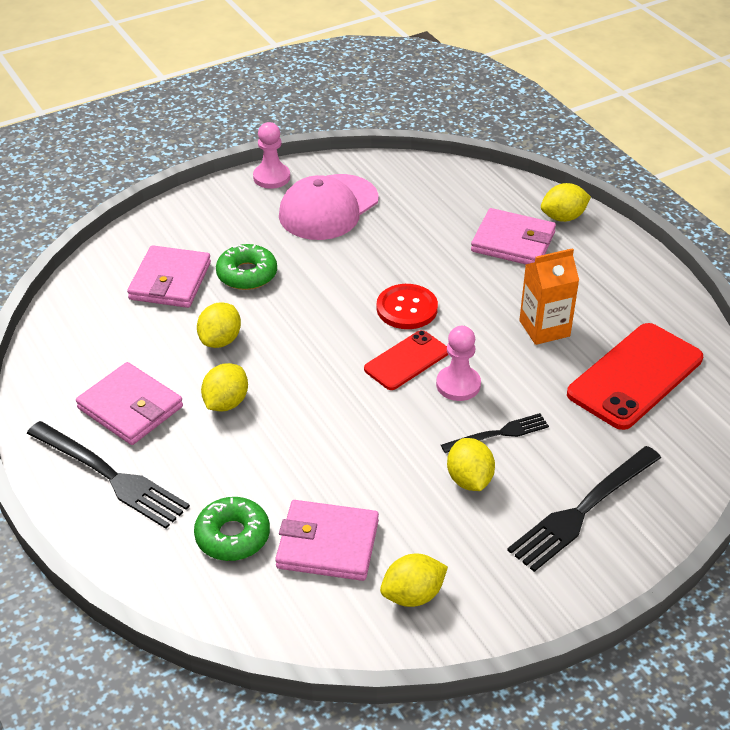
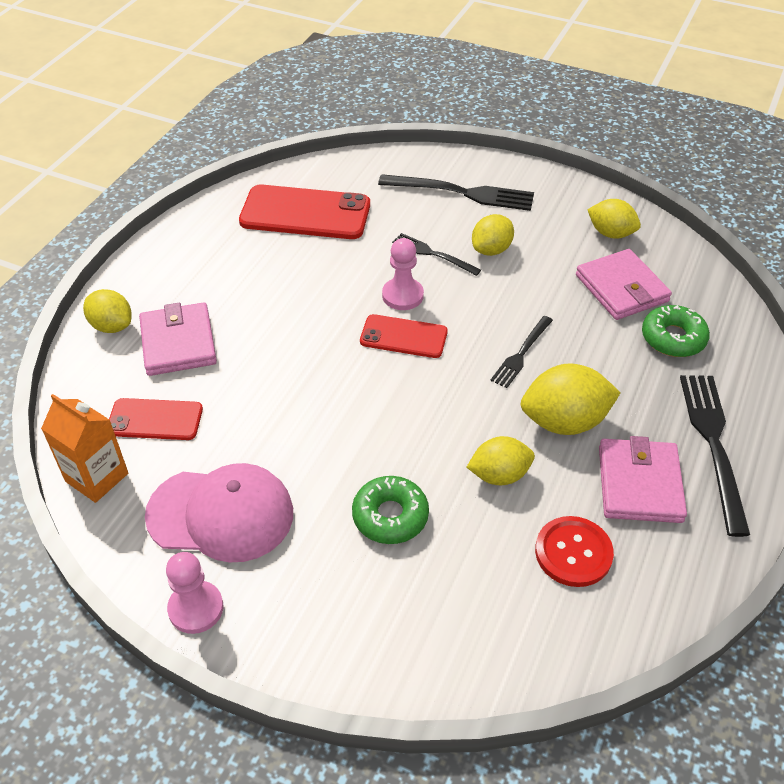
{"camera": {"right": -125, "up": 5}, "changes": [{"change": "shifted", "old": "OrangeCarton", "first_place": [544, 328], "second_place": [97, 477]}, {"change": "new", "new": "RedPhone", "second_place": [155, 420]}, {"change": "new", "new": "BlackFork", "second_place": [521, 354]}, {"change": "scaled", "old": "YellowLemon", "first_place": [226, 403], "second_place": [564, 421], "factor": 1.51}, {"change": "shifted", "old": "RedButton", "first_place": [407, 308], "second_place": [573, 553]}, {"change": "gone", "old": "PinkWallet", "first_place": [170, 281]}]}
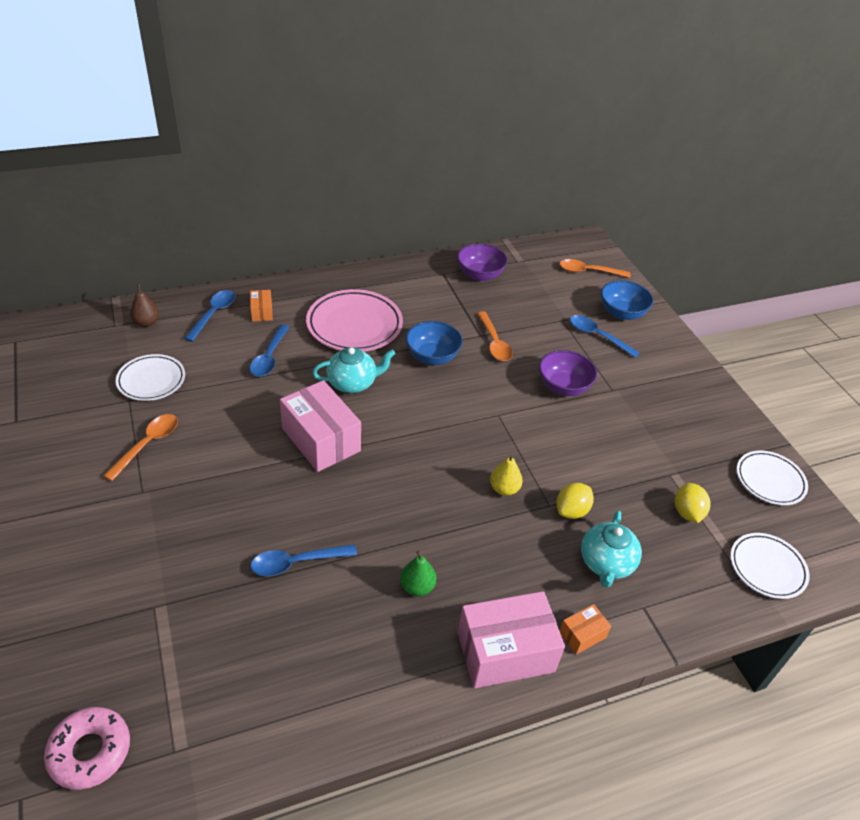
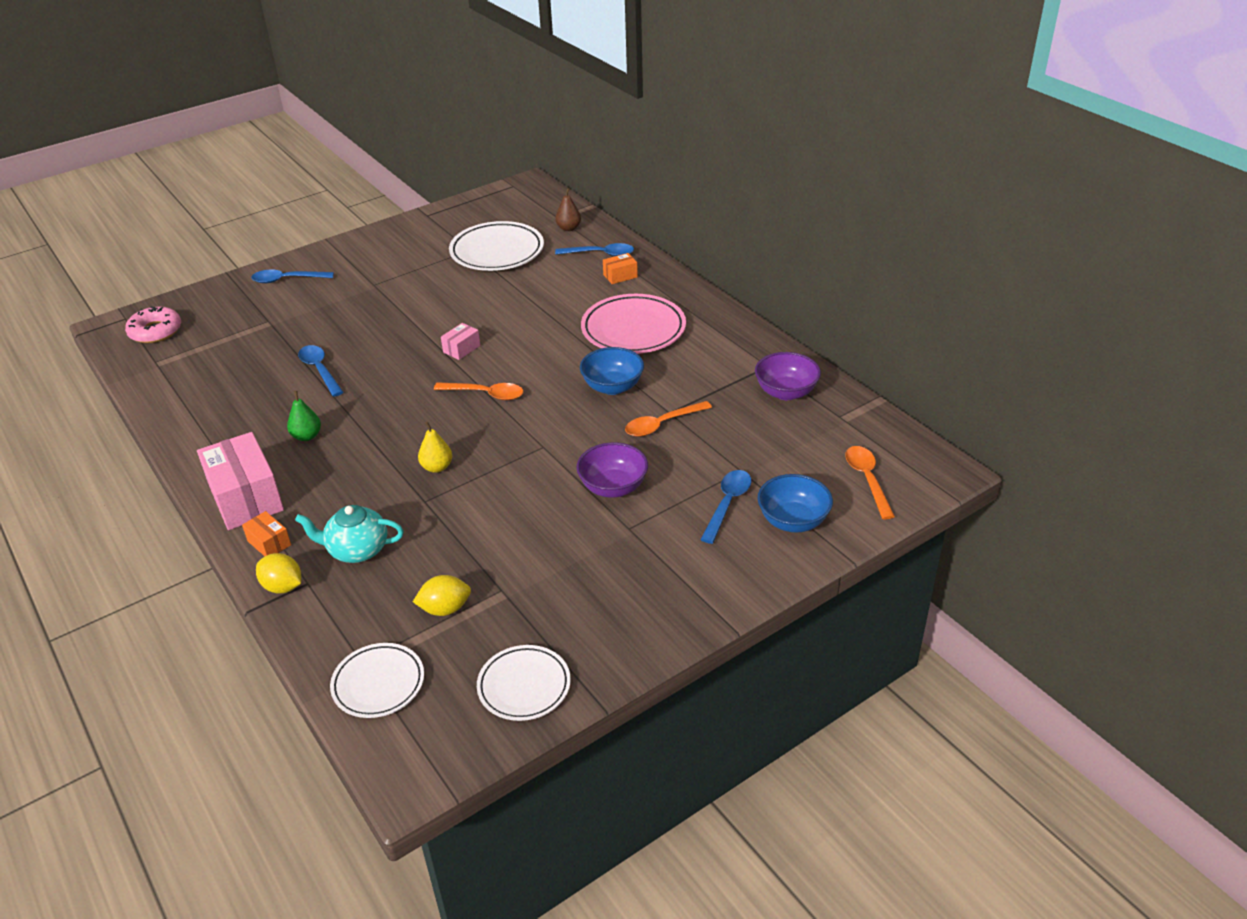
{"camera": {"right": 80, "up": -5}, "changes": [{"change": "shifted", "old": "BlueSpoon", "first_place": [269, 357], "second_place": [287, 280]}, {"change": "shifted", "old": "YellowLemon", "first_place": [571, 511], "second_place": [283, 587]}, {"change": "shifted", "old": "OrangeSpoon", "first_place": [147, 444], "second_place": [485, 394]}, {"change": "scaled", "old": "PinkBox", "first_place": [321, 440], "second_place": [461, 349], "factor": 0.47}, {"change": "scaled", "old": "WhitePlate", "first_place": [151, 380], "second_place": [497, 252], "factor": 1.59}, {"change": "gone", "old": "TurquoiseTeapot", "first_place": [352, 383]}]}
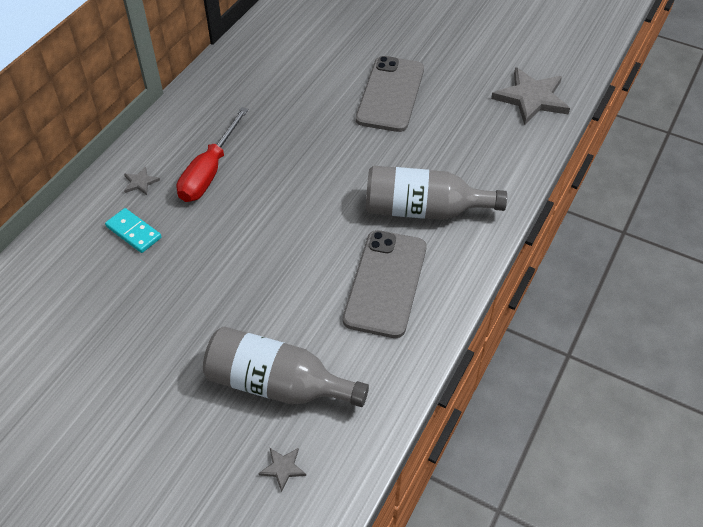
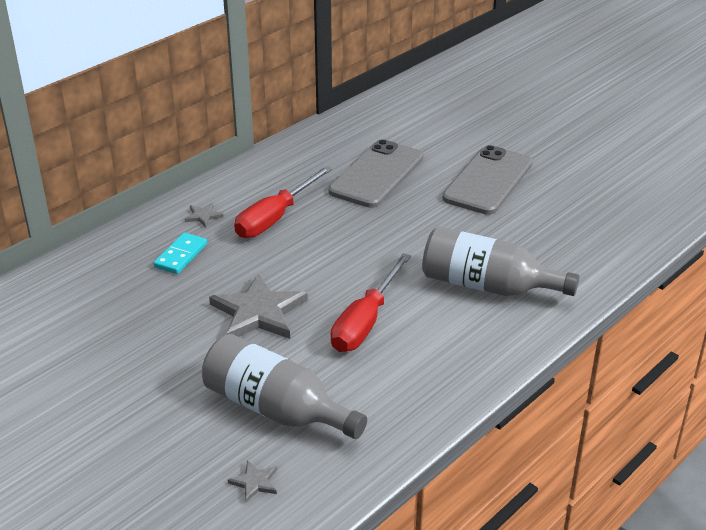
{"camera": {"right": 15, "up": -15}, "changes": [{"change": "rotated", "old": "TurquoiseDomino", "first_place": [133, 232], "second_place": [181, 255], "degrees": 60}, {"change": "shifted", "old": "GreyStar", "first_place": [531, 98], "second_place": [258, 312]}, {"change": "shifted", "old": "GreyPhone", "first_place": [385, 283], "second_place": [377, 174]}, {"change": "new", "new": "RedScrewdriver", "second_place": [365, 322]}]}
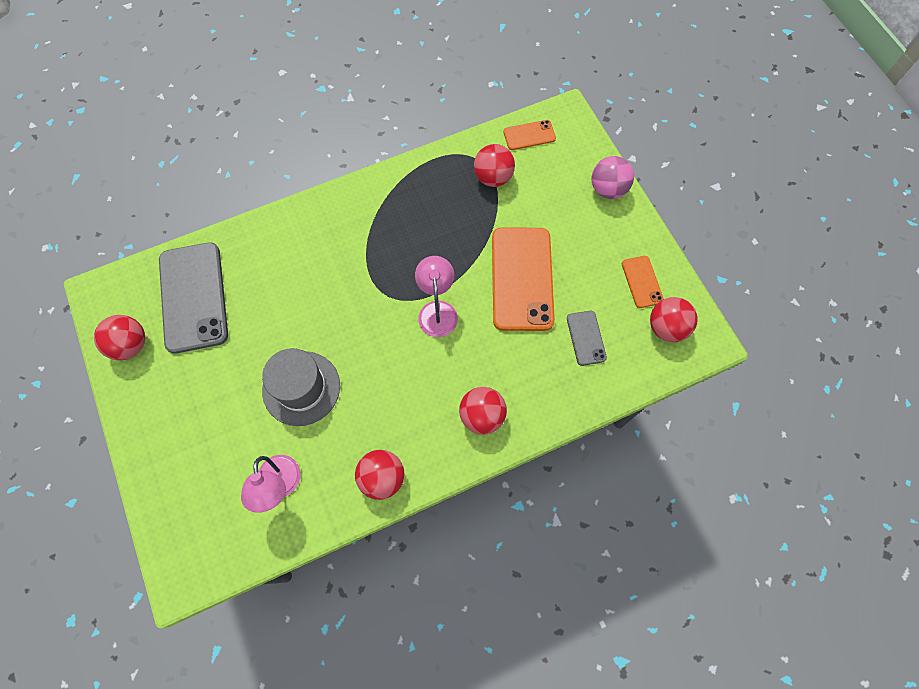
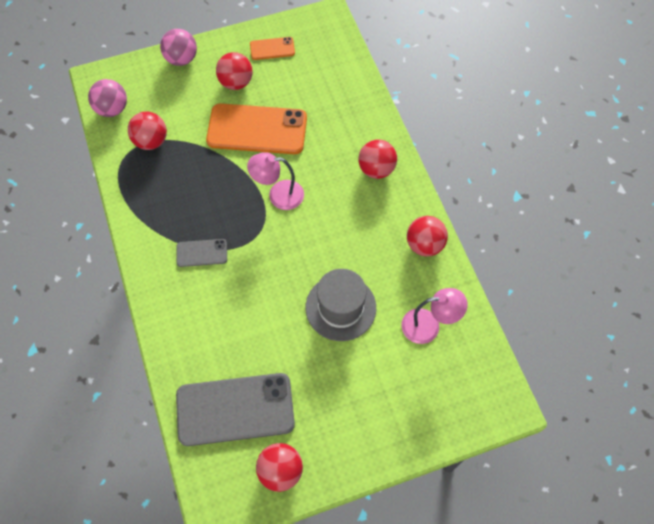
{"camera": {"right": -85, "up": -5}, "changes": [{"change": "swapped", "old": "OrangePhone", "new": "PinkBall", "first_place": [529, 135], "second_place": [112, 109]}, {"change": "shifted", "old": "GreyPhone", "first_place": [586, 338], "second_place": [202, 253]}, {"change": "shifted", "old": "RedBall", "first_place": [666, 327], "second_place": [236, 82]}]}
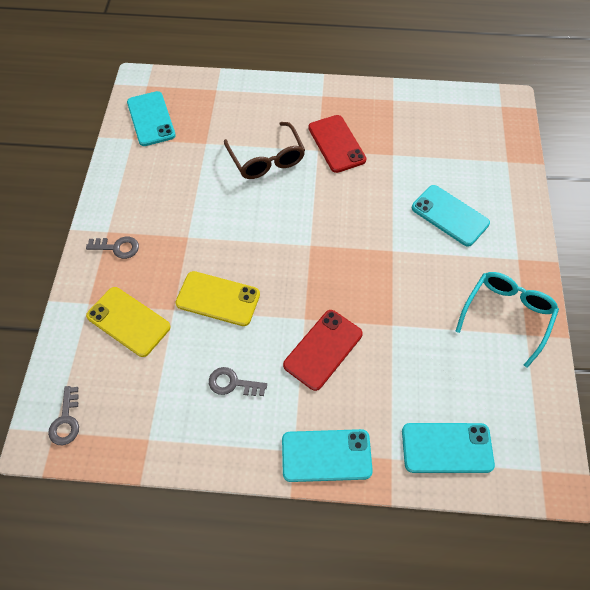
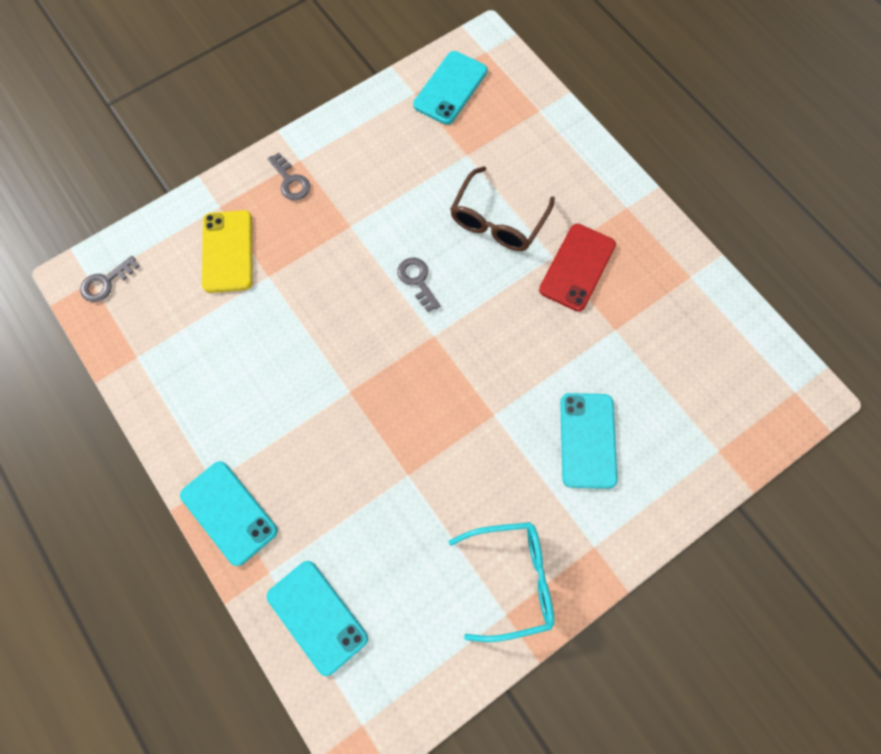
{"camera": {"right": 50, "up": 10}, "changes": [{"change": "shifted", "old": "GreyKey", "first_place": [232, 383], "second_place": [417, 280]}, {"change": "gone", "old": "YellowPhone", "first_place": [218, 299]}, {"change": "gone", "old": "RedPhone", "first_place": [323, 349]}]}
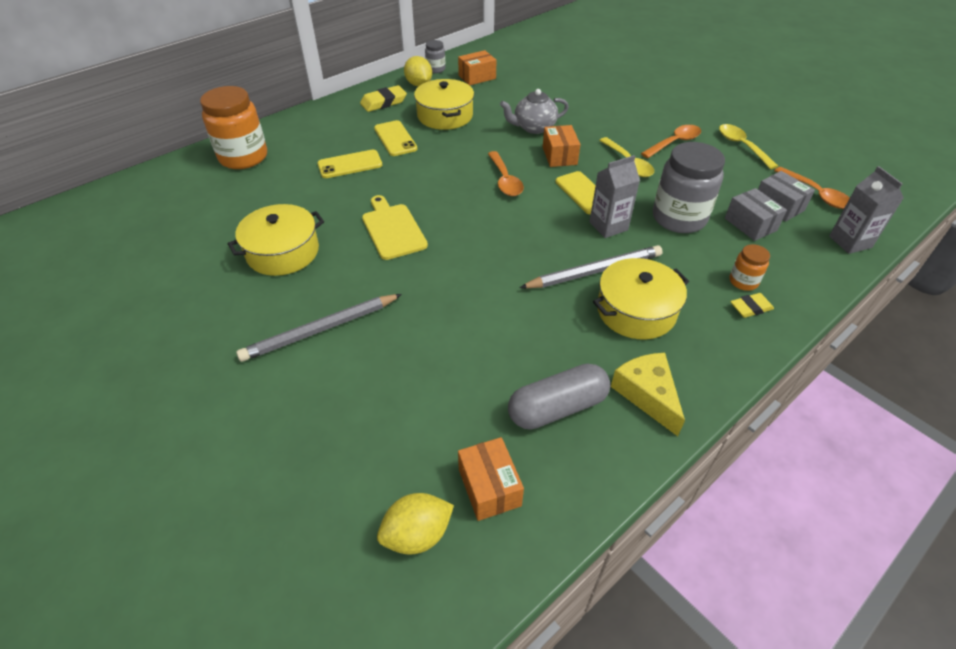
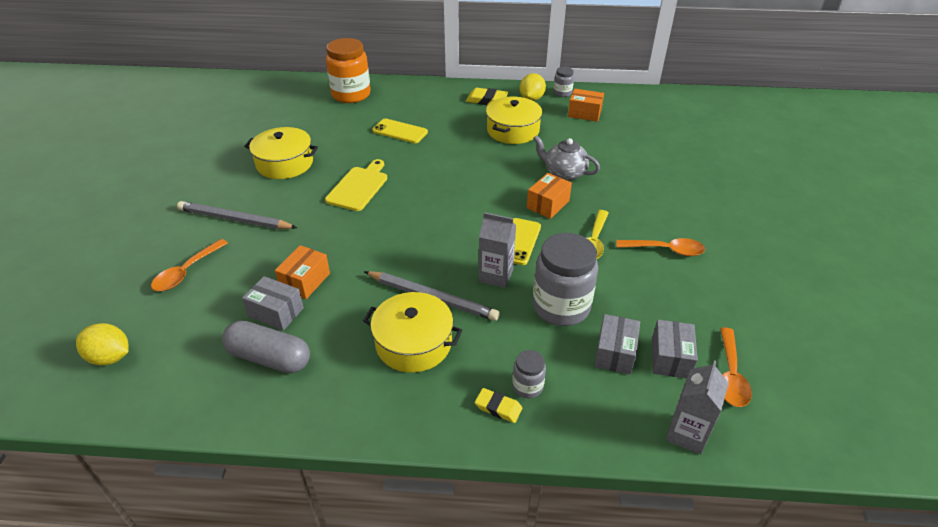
{"camera": {"right": 45, "up": -5}, "changes": [{"change": "shifted", "old": "OrangeSpoon", "first_place": [505, 180], "second_place": [186, 272]}, {"change": "new", "new": "GreyBox", "second_place": [276, 312]}, {"change": "shifted", "old": "OrangeBox", "first_place": [489, 487], "second_place": [305, 281]}, {"change": "repainted", "old": "OrangeJar", "new": "GreyJar", "first_place": [743, 281], "second_place": [527, 386]}, {"change": "gone", "old": "YellowPhone", "first_place": [395, 138]}, {"change": "gone", "old": "YellowCheese", "first_place": [647, 394]}, {"change": "gone", "old": "YellowSpoon", "first_place": [742, 146]}]}
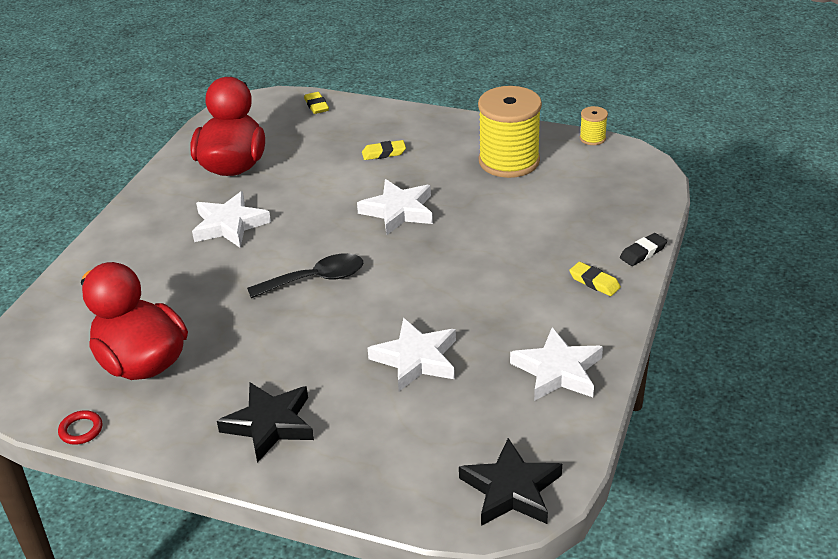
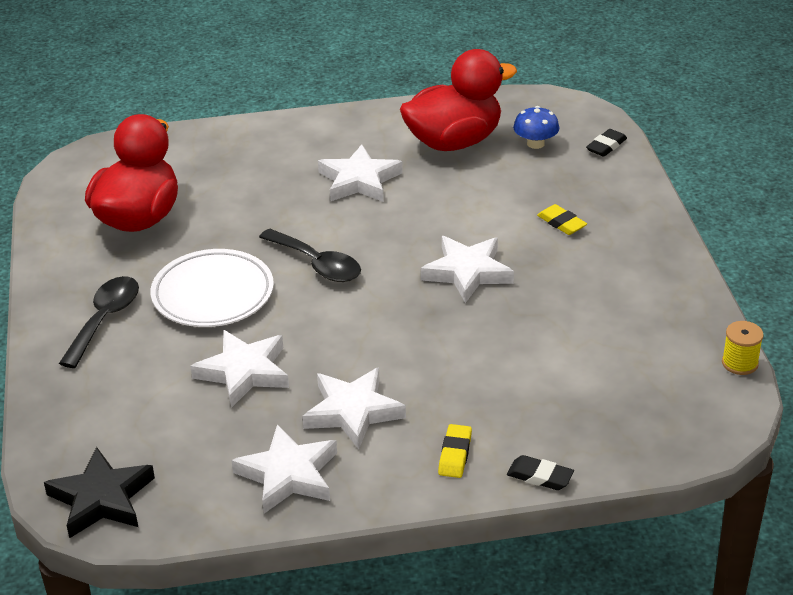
{"camera": {"right": 60, "up": 0}, "changes": [{"change": "swapped", "old": "BlackStar", "new": "BlackSpoon", "first_place": [270, 424], "second_place": [105, 319]}, {"change": "new", "new": "WhitePlate", "second_place": [213, 294]}, {"change": "new", "new": "WhiteStar", "second_place": [353, 412]}, {"change": "new", "new": "BlueMushroom", "second_place": [535, 143]}, {"change": "repainted", "old": "YellowEraser", "new": "BlackEraser", "first_place": [316, 106], "second_place": [606, 146]}, {"change": "gone", "old": "RedRing", "first_place": [81, 430]}, {"change": "gone", "old": "YellowSpool", "first_place": [509, 161]}]}
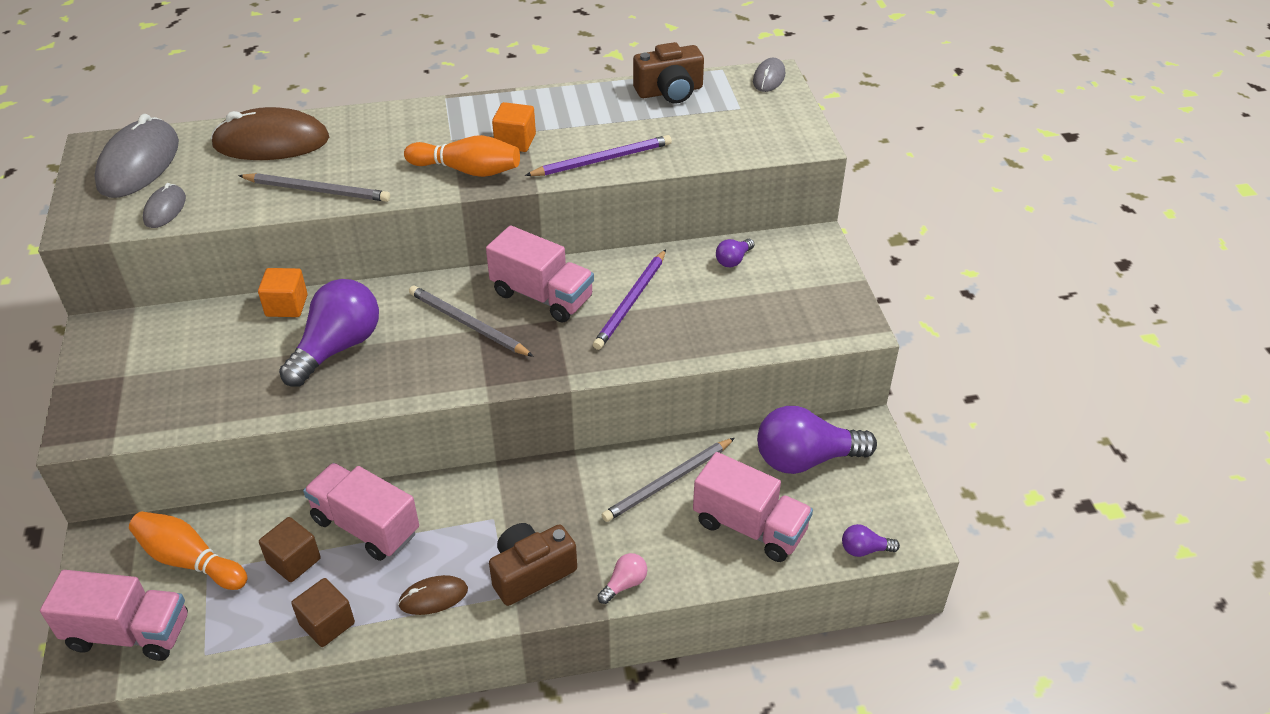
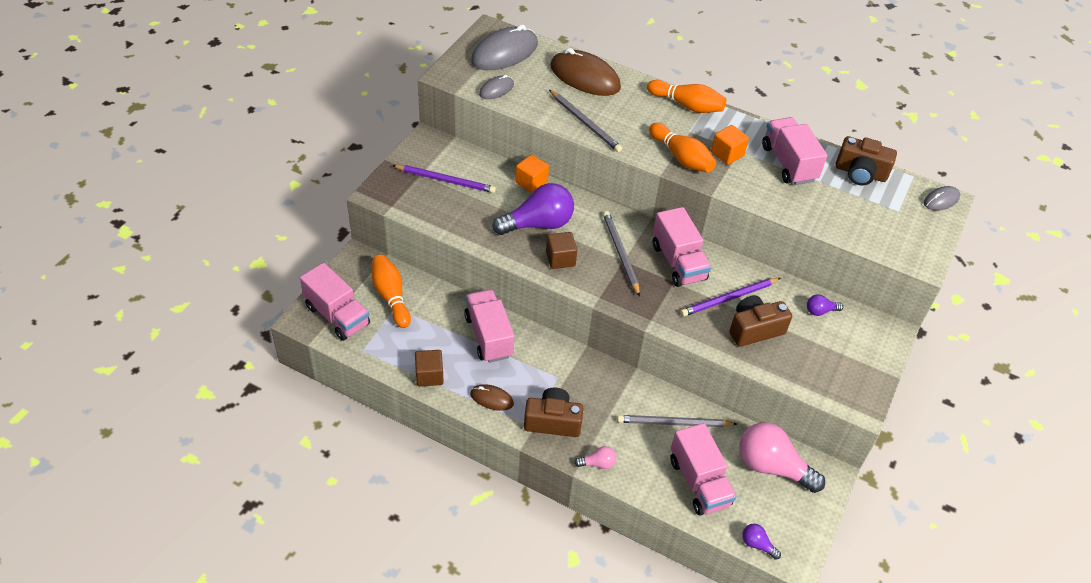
{"camera": {"right": 35, "up": 5}, "changes": [{"change": "shifted", "old": "PurplePencil", "first_place": [602, 160], "second_place": [446, 180]}, {"change": "shifted", "old": "BrownCube", "first_place": [294, 561], "second_place": [560, 259]}, {"change": "new", "new": "OrangeBowlingPin", "second_place": [687, 105]}, {"change": "new", "new": "BrownCamera", "second_place": [754, 329]}, {"change": "repainted", "old": "PurpleLightBulb", "new": "PinkLightBulb", "first_place": [806, 459], "second_place": [772, 467]}, {"change": "new", "new": "PinkTruck", "second_place": [788, 163]}]}
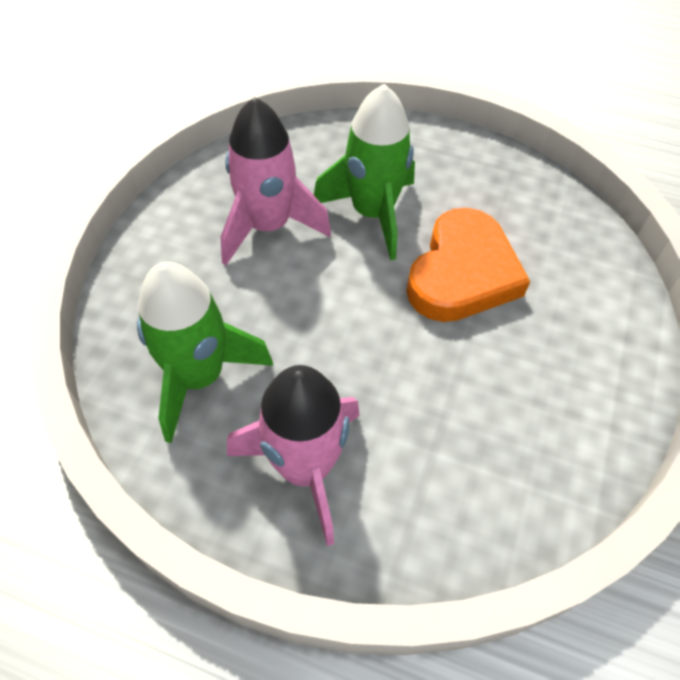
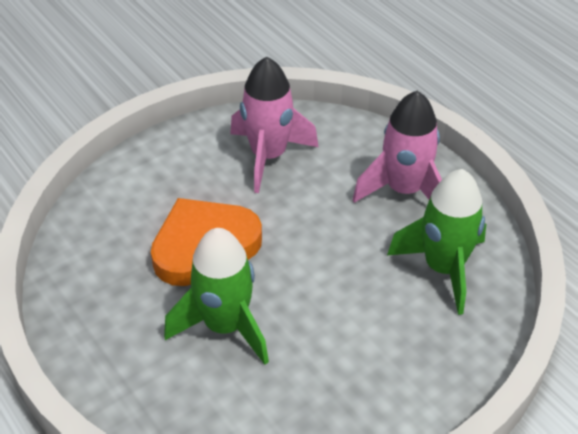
{"camera": {"right": -145, "up": -10}, "changes": [{"change": "shifted", "old": "PinkRocket", "first_place": [268, 227], "second_place": [268, 156]}]}
